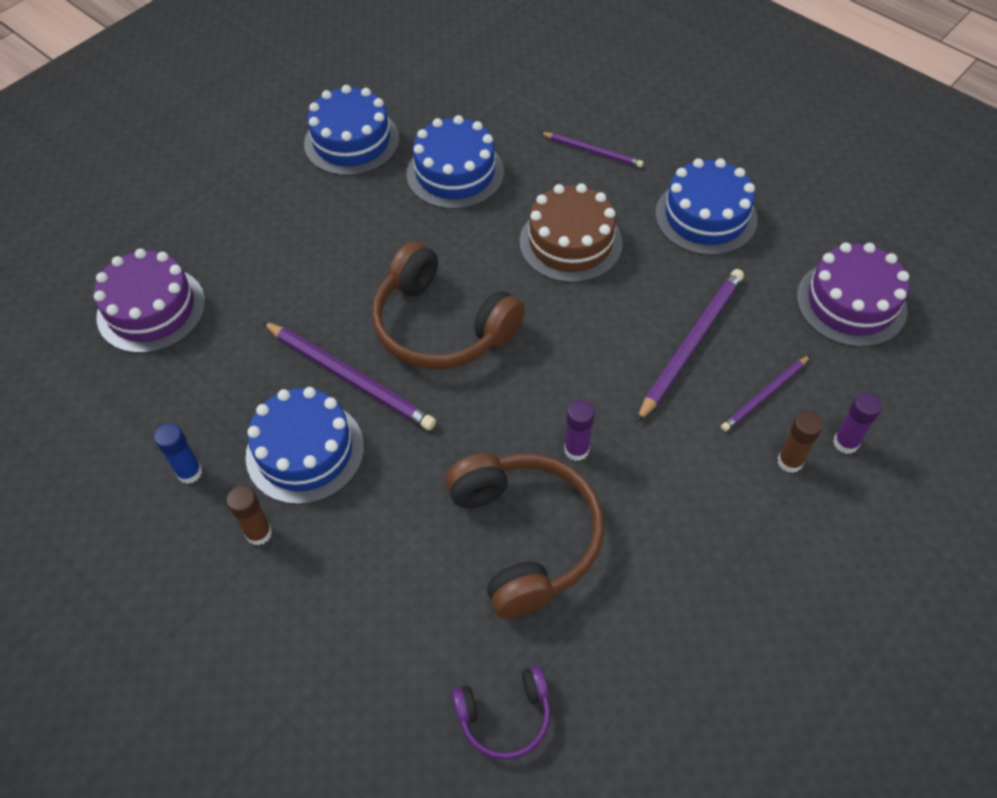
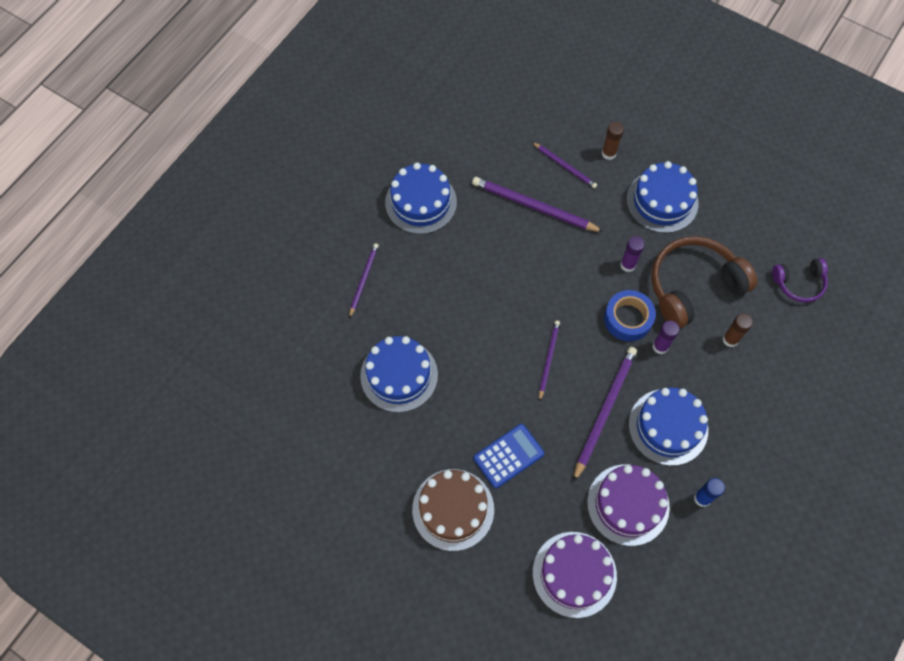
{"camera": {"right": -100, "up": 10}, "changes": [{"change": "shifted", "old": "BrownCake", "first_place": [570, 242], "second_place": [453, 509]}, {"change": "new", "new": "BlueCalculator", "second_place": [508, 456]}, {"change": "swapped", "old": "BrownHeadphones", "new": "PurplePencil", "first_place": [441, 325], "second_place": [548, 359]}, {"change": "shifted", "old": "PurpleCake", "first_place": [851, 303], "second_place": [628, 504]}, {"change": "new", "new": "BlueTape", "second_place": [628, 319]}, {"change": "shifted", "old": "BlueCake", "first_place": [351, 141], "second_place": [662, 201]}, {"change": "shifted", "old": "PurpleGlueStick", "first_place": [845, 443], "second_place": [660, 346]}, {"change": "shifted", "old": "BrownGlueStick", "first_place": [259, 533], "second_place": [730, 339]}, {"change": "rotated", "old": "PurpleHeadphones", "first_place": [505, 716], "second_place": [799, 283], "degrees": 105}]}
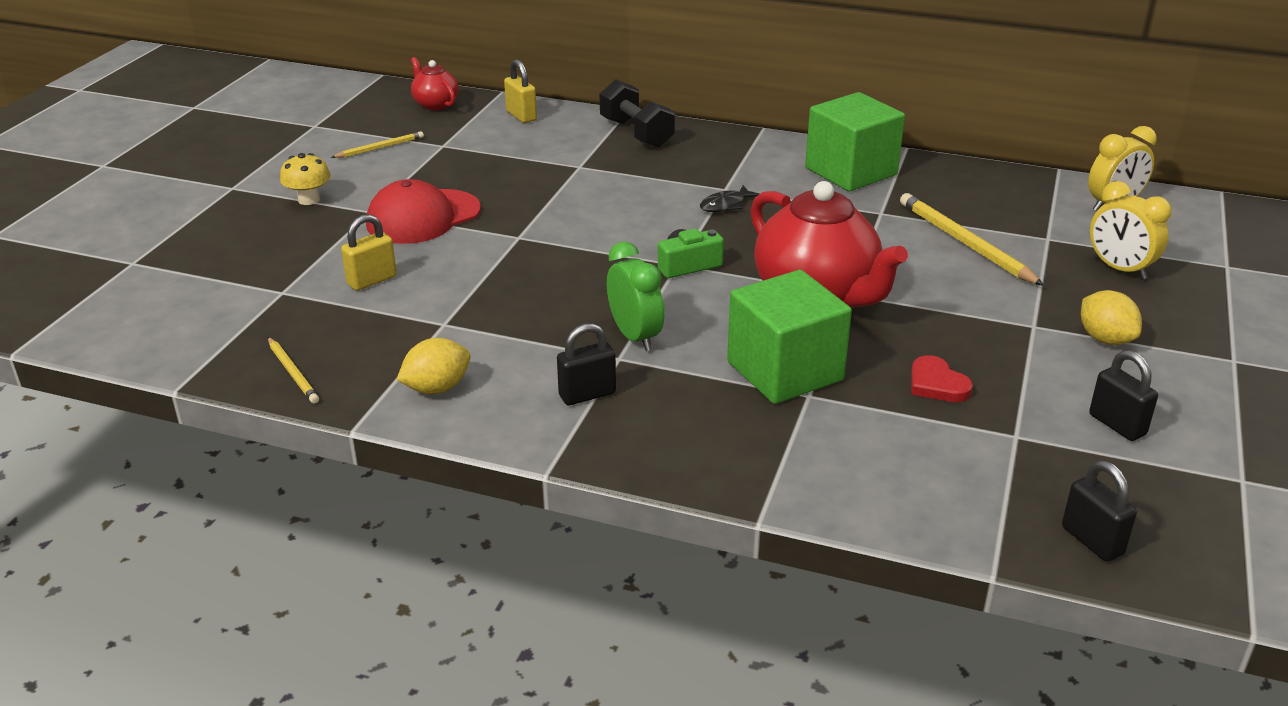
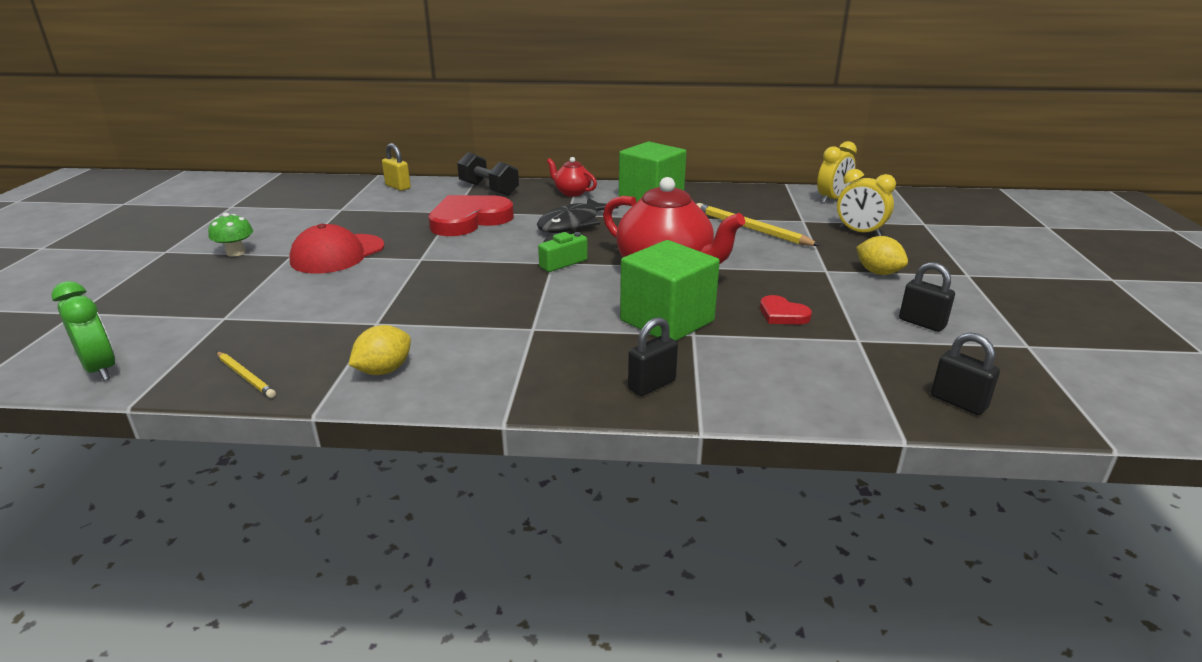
{"camera": {"right": -15, "up": -5}, "changes": [{"change": "shifted", "old": "GreenClock", "first_place": [635, 337], "second_place": [101, 369]}, {"change": "repainted", "old": "YellowMushroom", "new": "GreenMushroom", "first_place": [309, 200], "second_place": [236, 252]}, {"change": "new", "new": "RedHeart", "second_place": [469, 220]}, {"change": "scaled", "old": "BlackFish", "first_place": [725, 205], "second_place": [572, 224], "factor": 1.96}, {"change": "shifted", "old": "RedTeapot", "first_place": [435, 104], "second_place": [572, 192]}, {"change": "shifted", "old": "BlackPadlock", "first_place": [587, 394], "second_place": [651, 385]}, {"change": "gone", "old": "YellowPencil", "first_place": [380, 148]}, {"change": "gone", "old": "YellowPadlock", "first_place": [372, 280]}]}
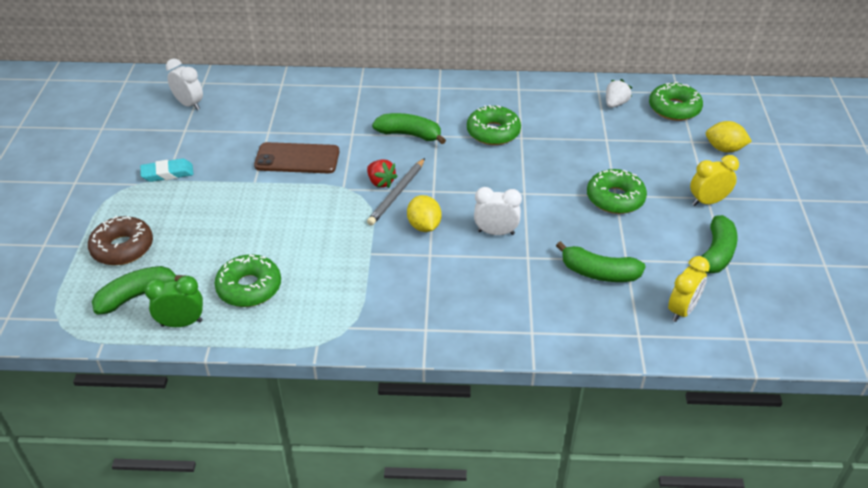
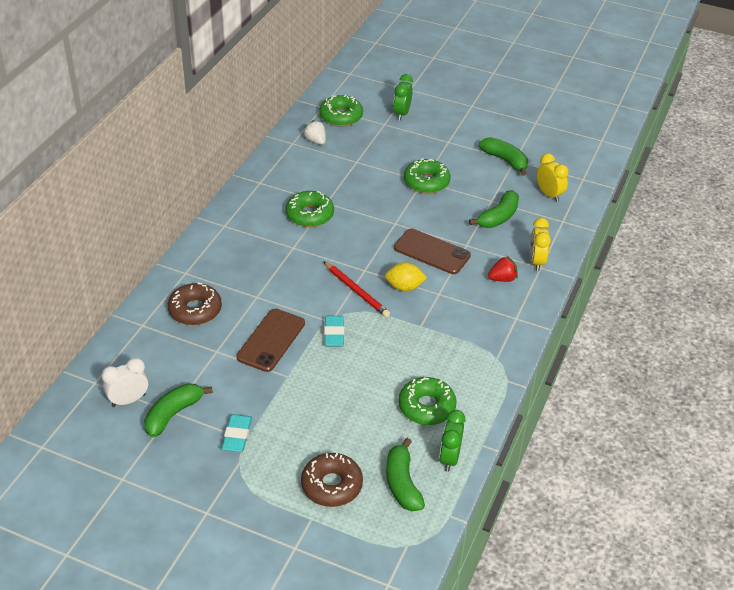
{"camera": {"right": -70, "up": 0}, "changes": [{"change": "shifted", "old": "GreenBanana", "first_place": [409, 135], "second_place": [173, 414]}, {"change": "new", "new": "BrownDonut", "second_place": [195, 310]}, {"change": "repainted", "old": "GreyPencil", "new": "RedPencil", "first_place": [397, 193], "second_place": [356, 291]}, {"change": "new", "new": "TurquoiseEraser", "second_place": [334, 334]}, {"change": "swapped", "old": "YellowLemon", "new": "GreenClock", "first_place": [724, 149], "second_place": [402, 113]}, {"change": "swapped", "old": "WhiteClock", "new": "BrownPhone", "first_place": [496, 232], "second_place": [432, 252]}, {"change": "shifted", "old": "RedStrawberry", "first_place": [380, 182], "second_place": [502, 279]}, {"change": "shifted", "old": "YellowClock", "first_place": [707, 201], "second_place": [536, 261]}]}
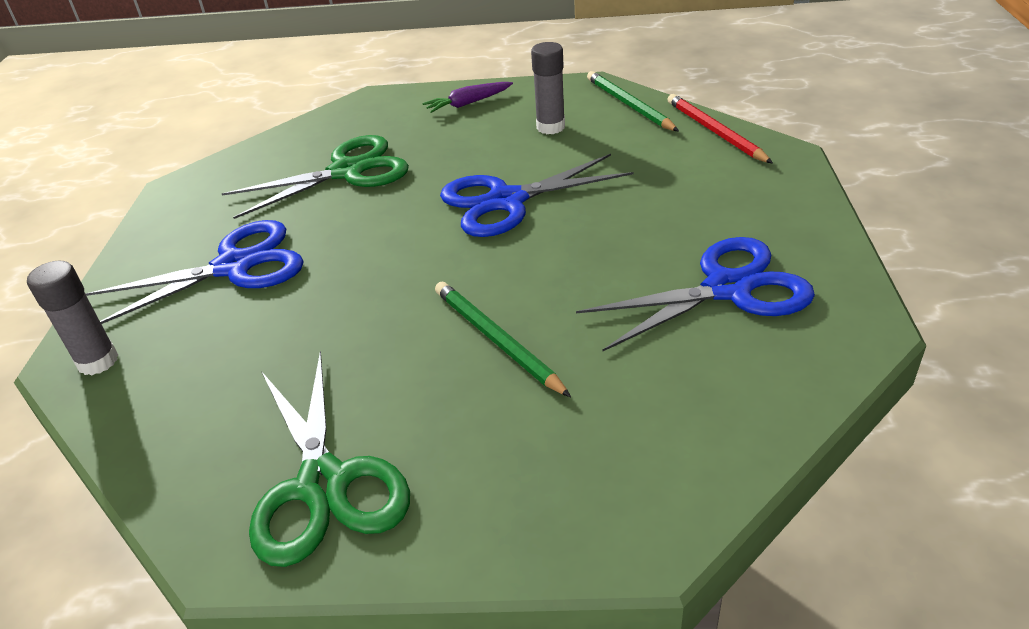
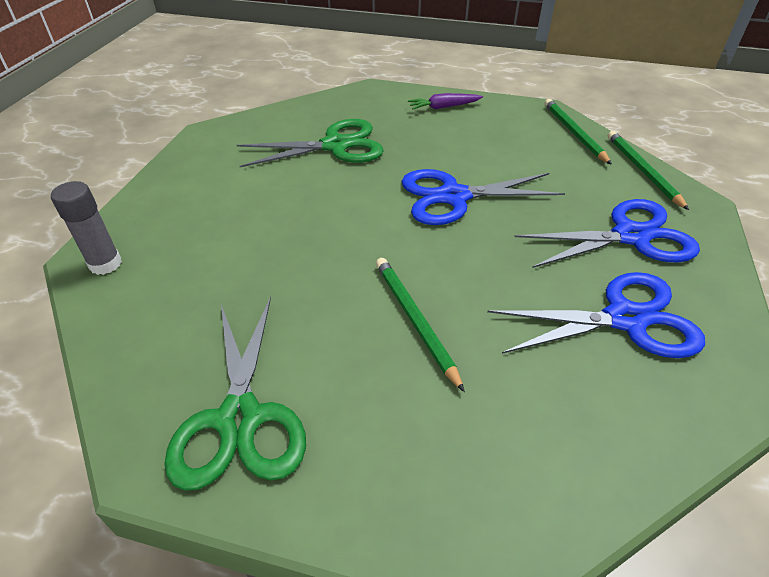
{"camera": {"right": 10, "up": 5}, "changes": [{"change": "shifted", "old": "BlueScissors", "first_place": [235, 266], "second_place": [631, 236]}, {"change": "repainted", "old": "RedPencil", "new": "GreenPencil", "first_place": [714, 132], "second_place": [642, 171]}, {"change": "gone", "old": "GreyGlueStick", "first_place": [550, 127]}]}
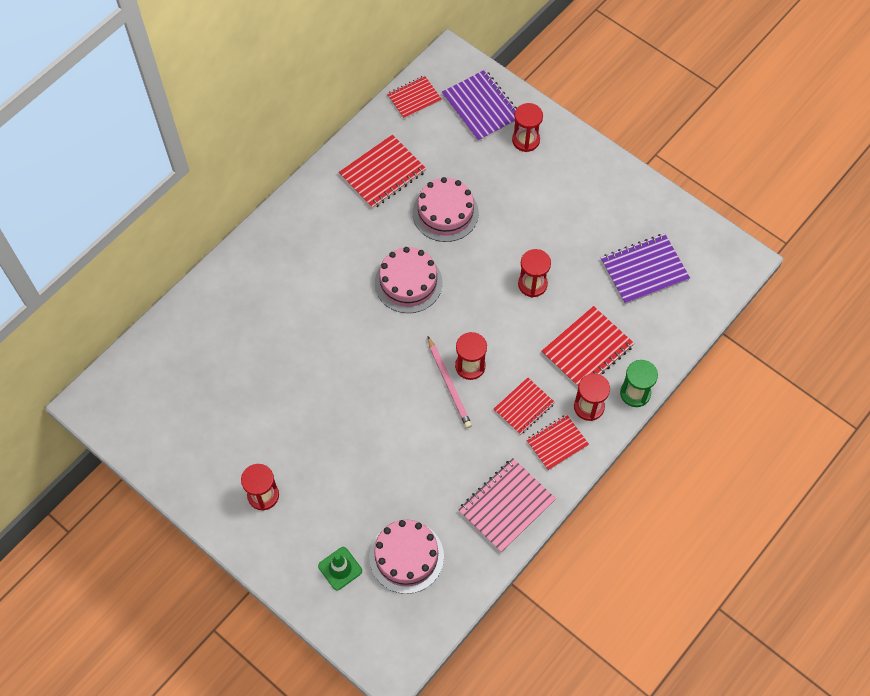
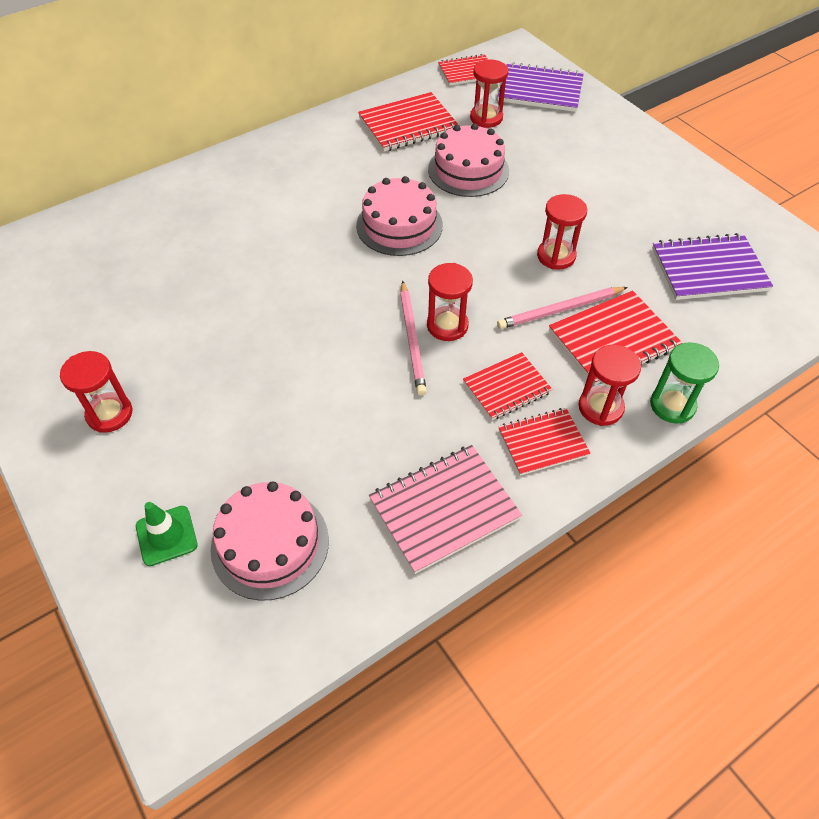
{"camera": {"right": 15, "up": -10}, "changes": [{"change": "shifted", "old": "RedHourglass", "first_place": [526, 140], "second_place": [486, 118]}, {"change": "rotated", "old": "PurpleNotebook", "first_place": [481, 107], "second_place": [540, 90], "degrees": -60}, {"change": "new", "new": "PinkPencil", "second_place": [560, 310]}]}
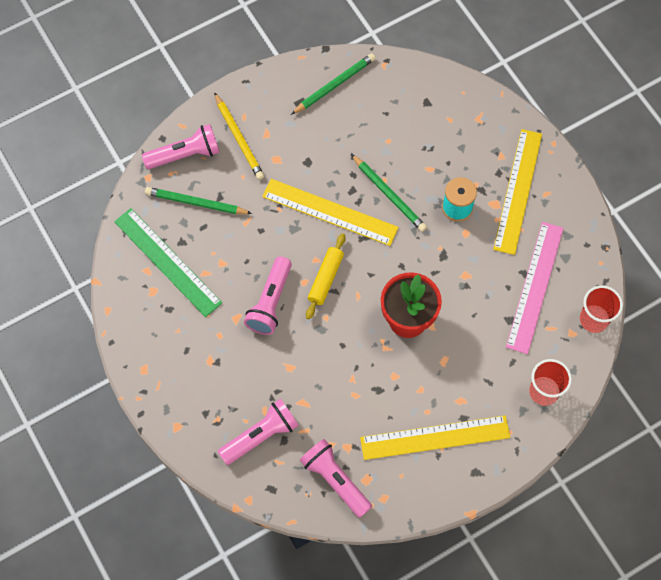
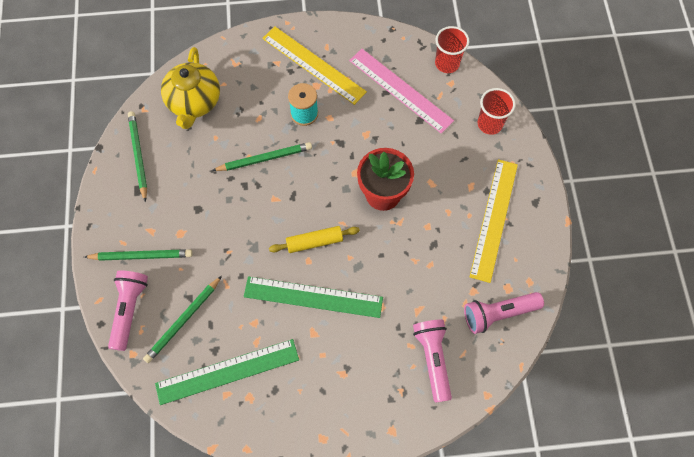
{"camera": {"right": -65, "up": 0}, "changes": [{"change": "repainted", "old": "YellowPencil", "new": "GreenPencil", "first_place": [239, 138], "second_place": [141, 256]}, {"change": "new", "new": "YellowTeapot", "second_place": [194, 102]}, {"change": "swapped", "old": "PinkFlashlight", "new": "GreenRuler", "first_place": [270, 302], "second_place": [313, 297]}, {"change": "rotated", "old": "YellowRollingPin", "first_place": [326, 279], "second_place": [314, 242], "degrees": -60}, {"change": "gone", "old": "YellowRuler", "first_place": [330, 212]}]}
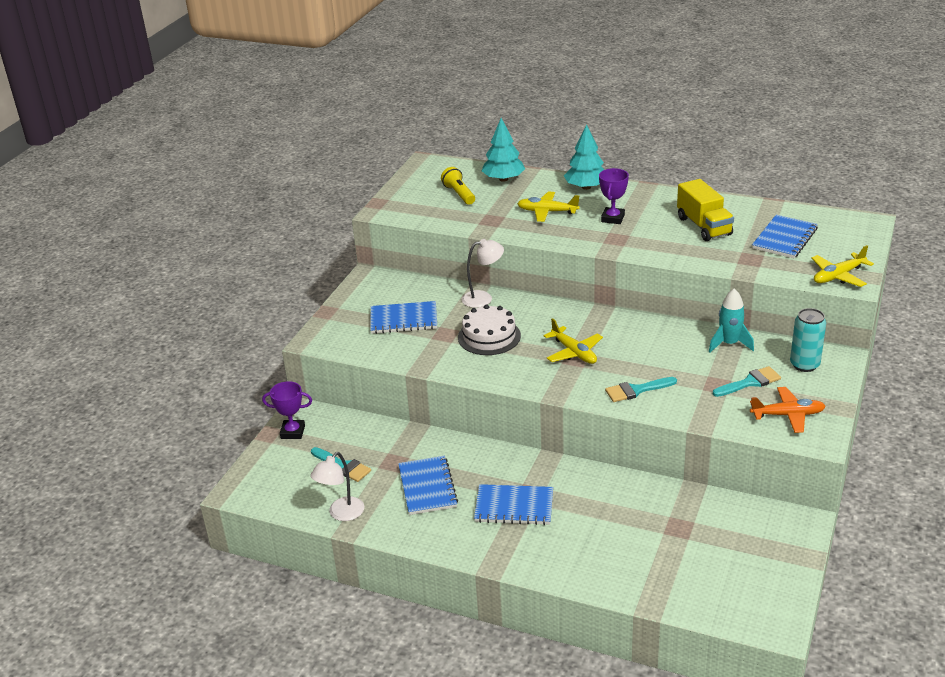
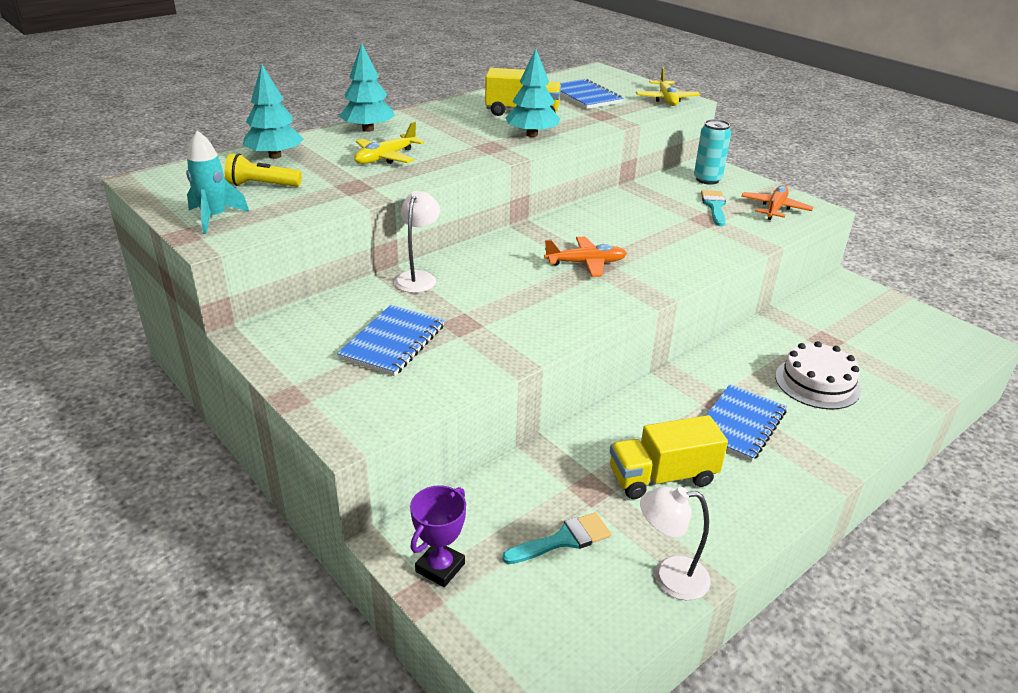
{"camera": {"right": -65, "up": 0}, "changes": [{"change": "shifted", "old": "TurquoiseRocket", "first_place": [729, 344], "second_place": [214, 218]}, {"change": "new", "new": "TurquoiseTree", "second_place": [532, 135]}, {"change": "repainted", "old": "YellowPlane", "new": "OrangePlane", "first_place": [574, 352], "second_place": [586, 263]}, {"change": "swapped", "old": "BlueNotebook", "new": "YellowTruck", "first_place": [427, 487], "second_place": [662, 477]}, {"change": "rotated", "old": "WhiteLamp", "first_place": [341, 514], "second_place": [669, 577], "degrees": 120}, {"change": "shifted", "old": "WhiteCake", "first_place": [489, 336], "second_place": [817, 383]}, {"change": "gone", "old": "PurpleTrophy", "first_place": [613, 218]}, {"change": "gone", "old": "TurquoiseBrush", "first_place": [636, 390]}]}
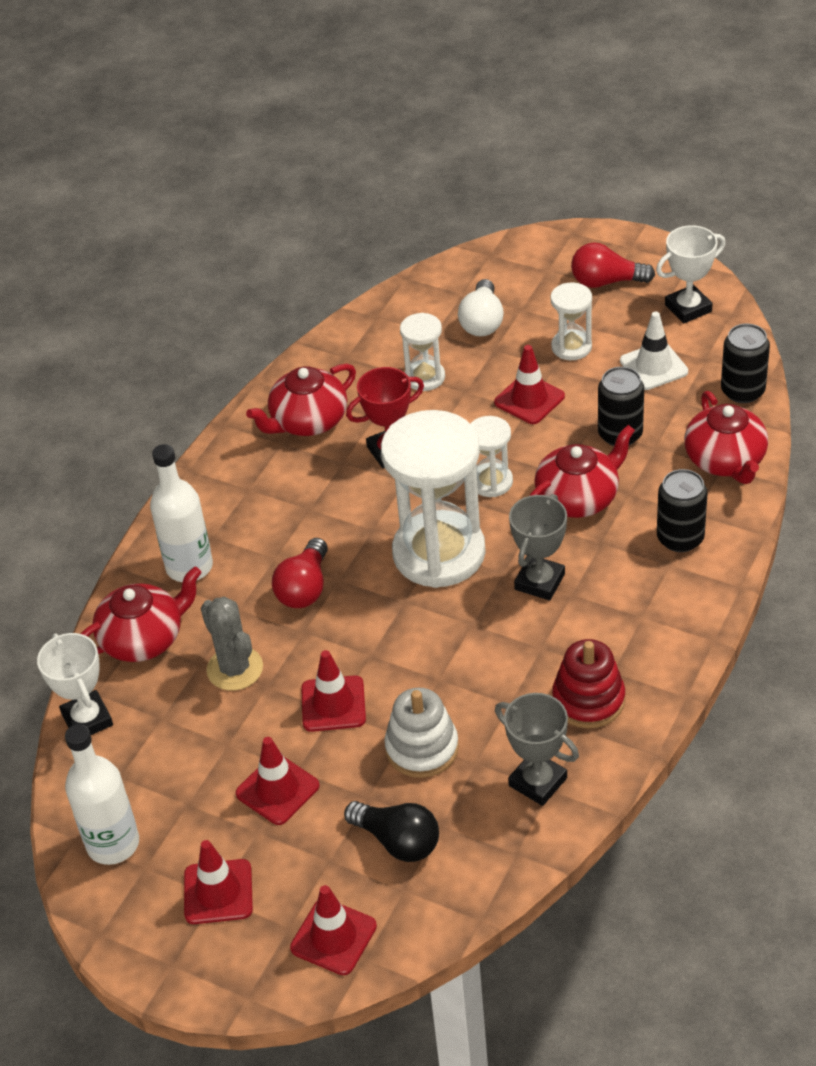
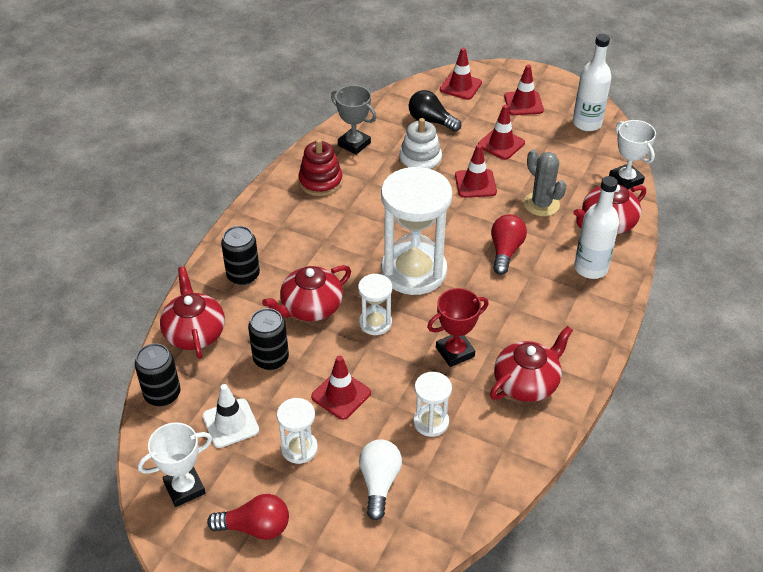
{"camera": {"right": 175, "up": 0}, "changes": [{"change": "gone", "old": "GreyTrophy", "first_place": [539, 582]}]}
